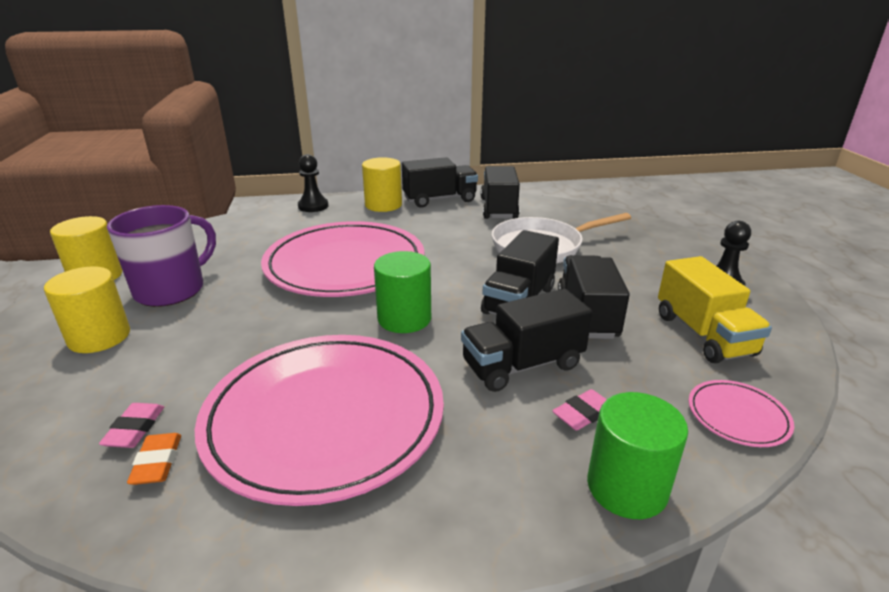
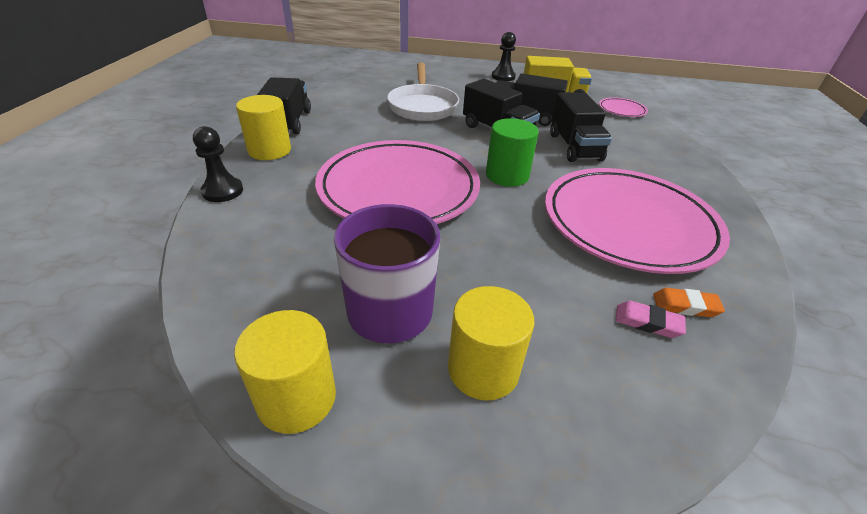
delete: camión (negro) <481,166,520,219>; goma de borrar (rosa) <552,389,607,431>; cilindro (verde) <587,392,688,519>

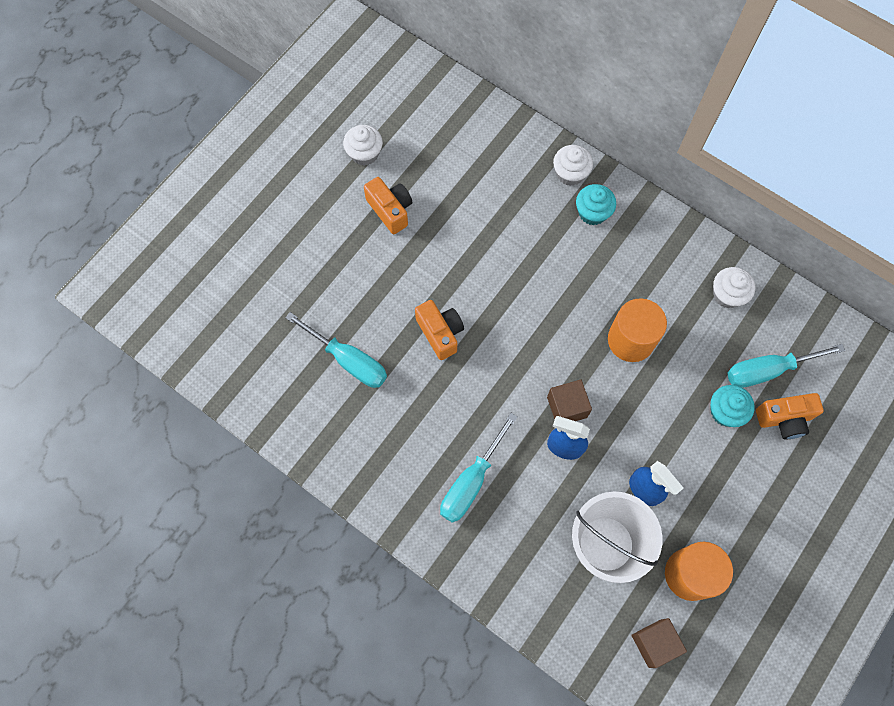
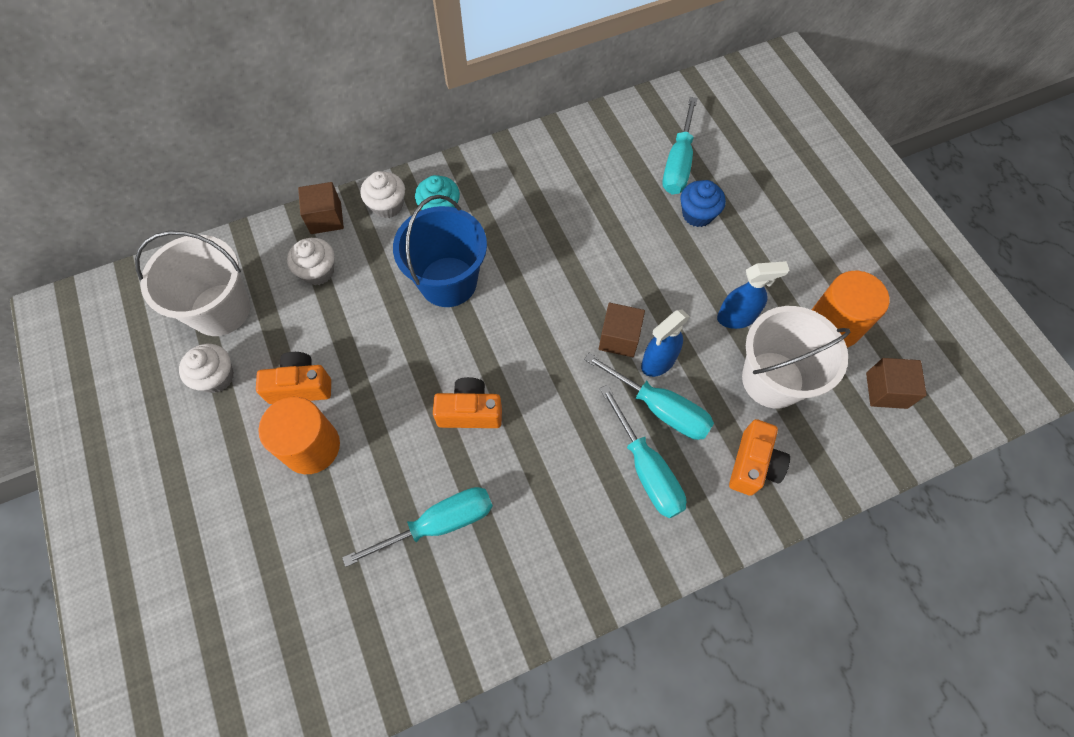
insert: balde (blanco) <135,231,250,336>; cubo (marrón) <298,182,344,234>; balde (azul) <393,195,487,307>; destornillador (turquesa) <584,353,714,440>
move: cilindro (naranja) <608,298,667,362> to <258,397,340,474>; magdalena (blanco) <713,267,755,308> to <287,238,334,285>; cámara (naranja) <756,393,823,439> to <729,419,790,496>
recolor: magdalena (turquesa) <710,385,755,427> to magdalena (azul) <680,180,726,227>

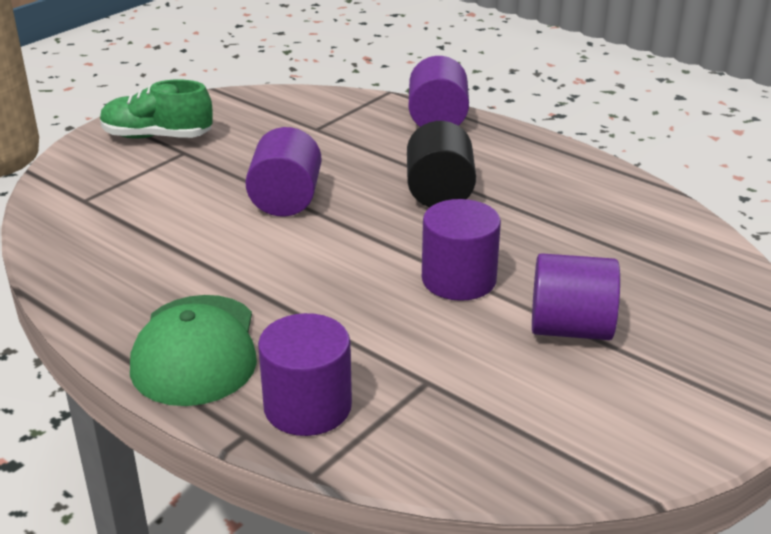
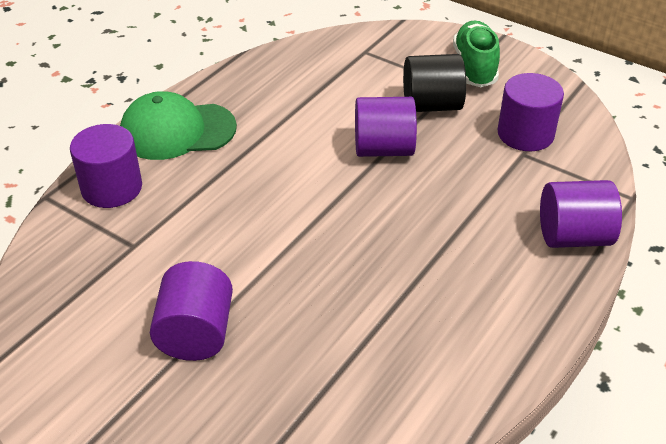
move: cilindro (negro) <407,121,476,207> to <403,54,466,112>; cilindro (morado) <422,199,501,301> to <497,73,564,151>

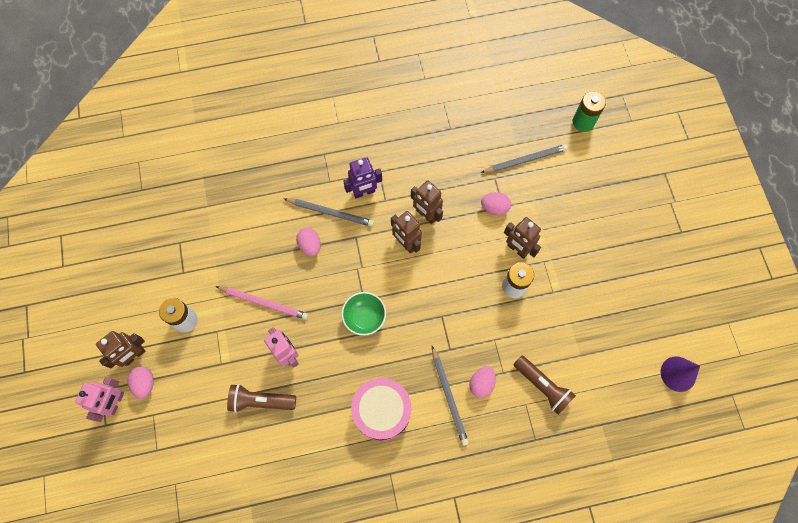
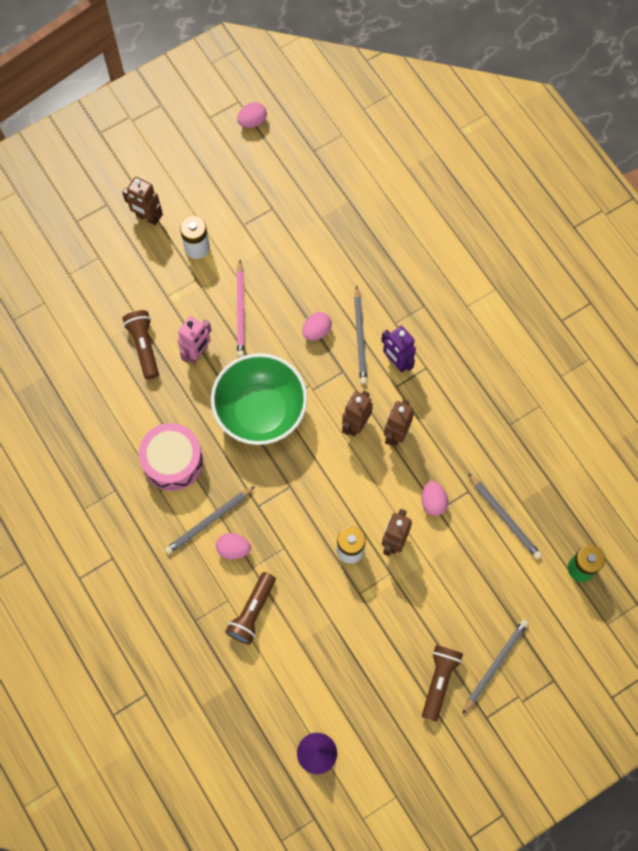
delete: robot (rosa) <75,377,124,422>
insert: lámpara de mano (marrón) <422,645,463,722>; lápiz (gris) <462,619,529,714>
move: huevo (rosa) <128,366,154,399> to <237,102,267,128>
resize: cuenco (verde) <341,292,386,336> = <211,353,308,445> x1.99

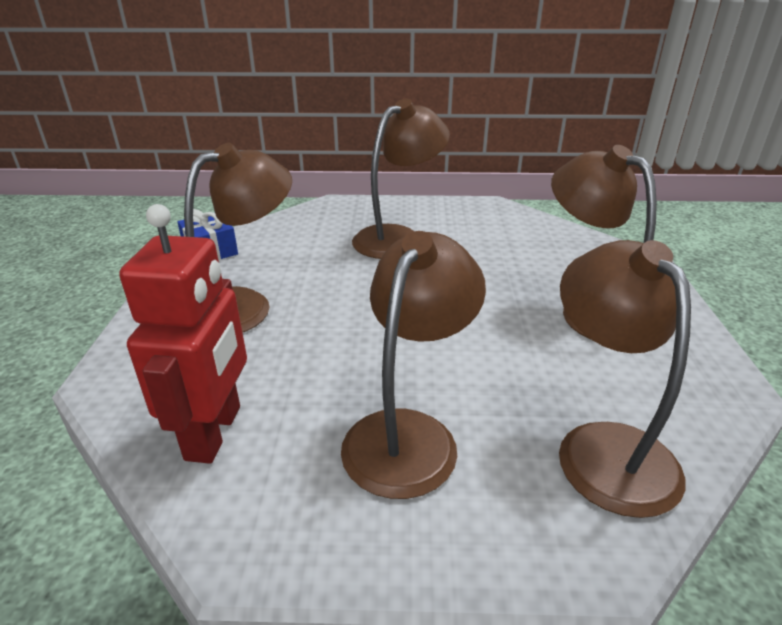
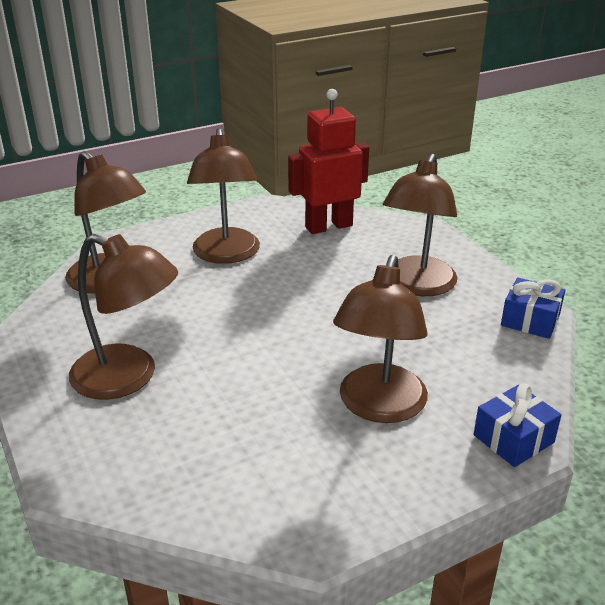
insert: regalo (azul) <474,384,562,467>
rotate: robot (rojo) <119,204,247,464> = <288,89,369,234> 90 degrees clockwise

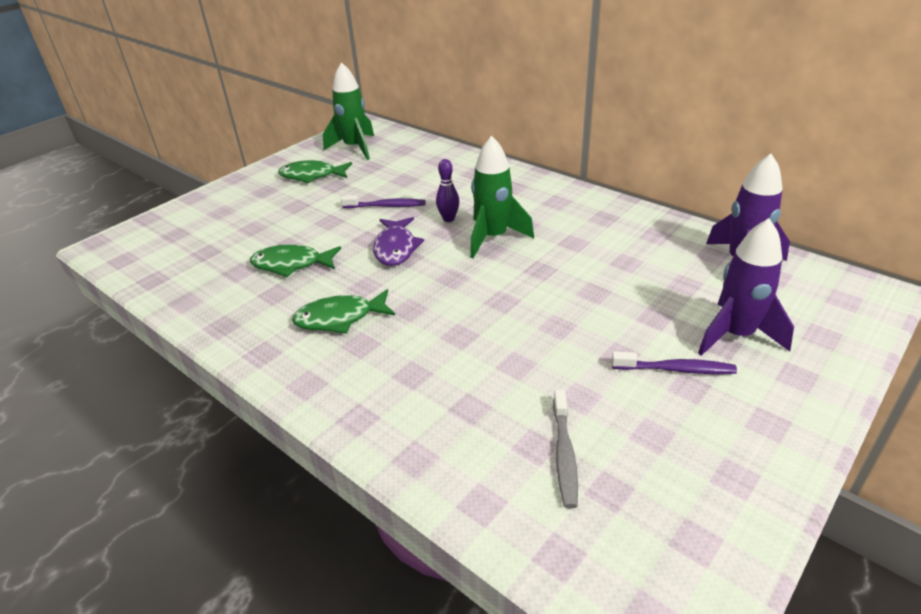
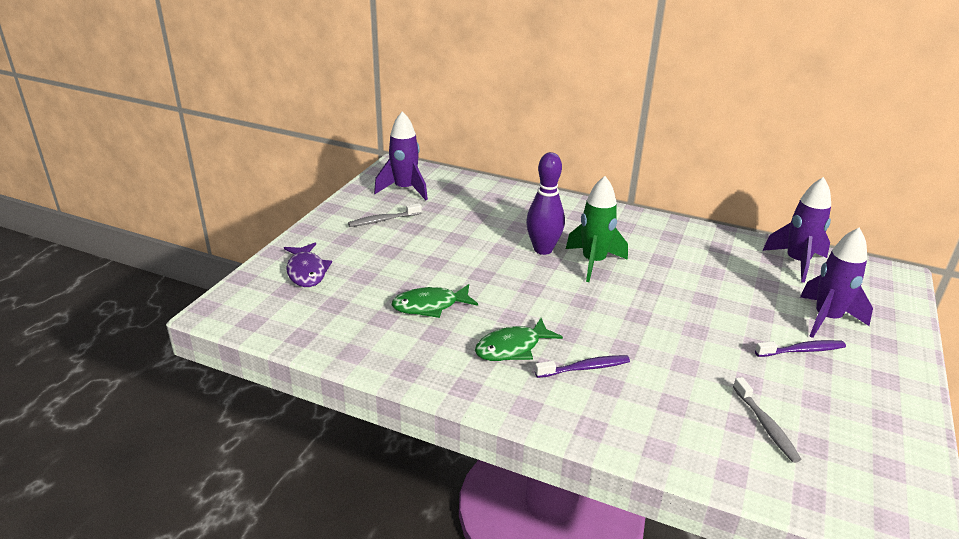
move: cepillo de dientes (morado) <341,195,426,208> to <535,355,630,378>; pez (morado) <373,217,424,266> to <284,243,332,287>
replace: pez (verde) <278,160,352,183> to cepillo de dientes (gris) <348,203,422,227>
recolor: cohete (verde) <323,62,374,160> to cohete (morado) <374,111,428,200>
resize: bolo (morado) <436,159,459,222> = <526,152,565,255> x1.78

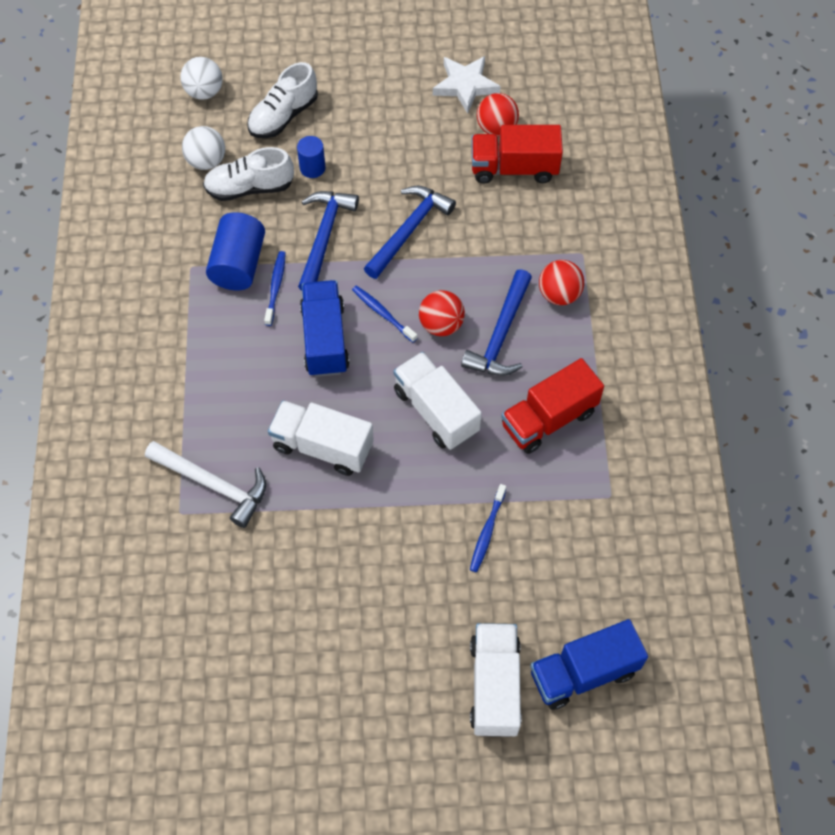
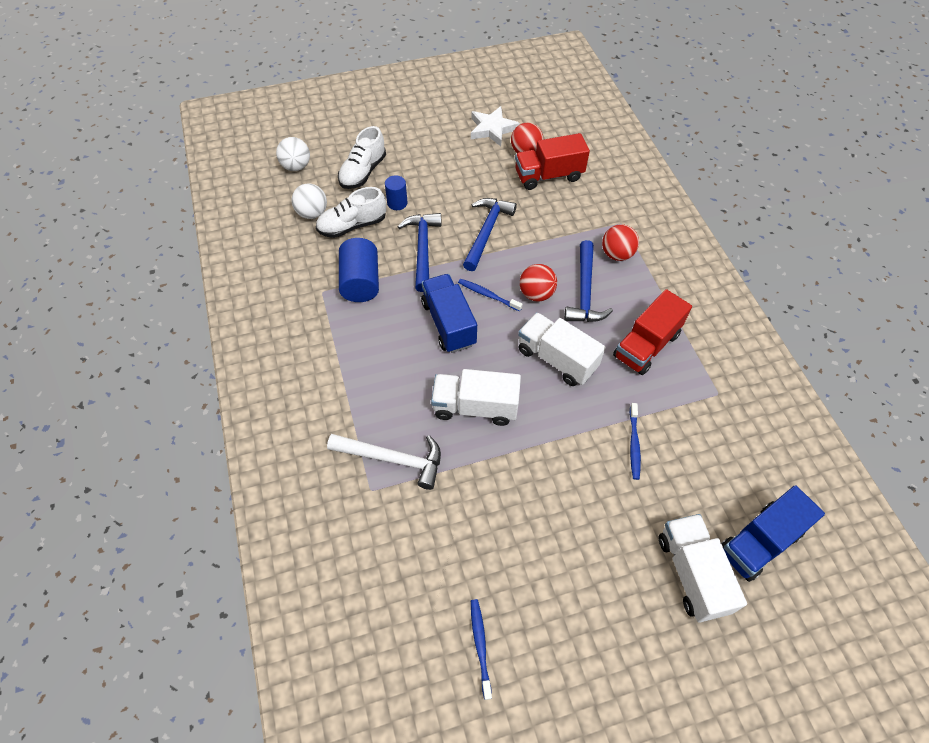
move: cepillo de dientes (azul) <264,251,286,326> to <471,599,492,700>

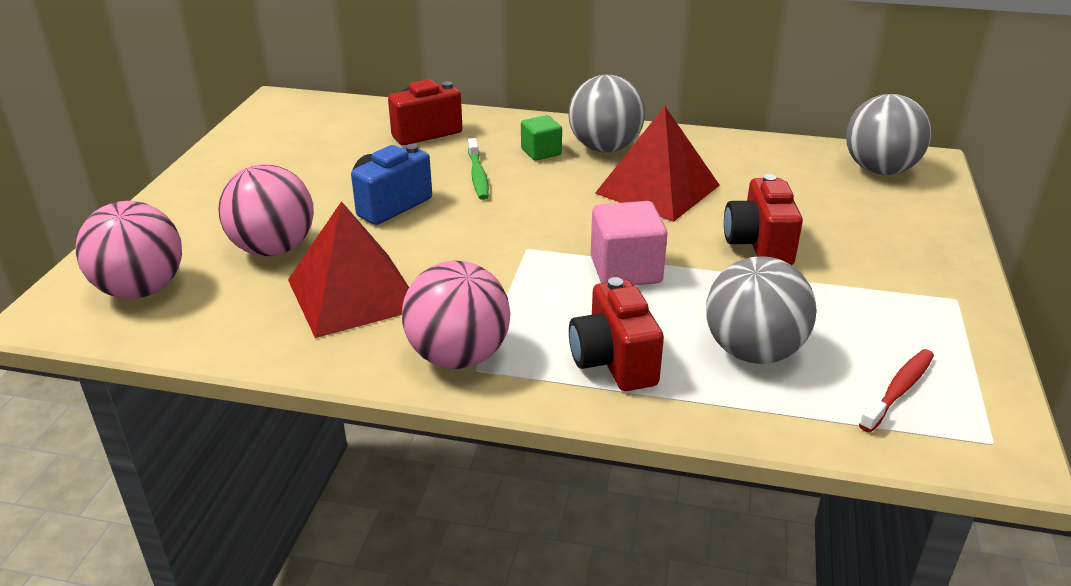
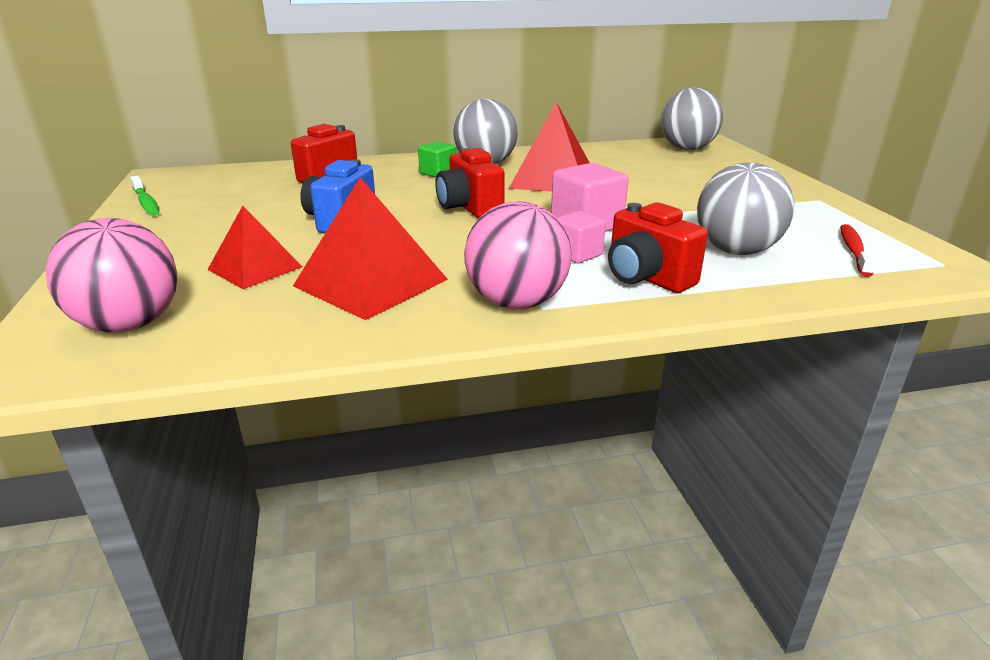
insert: cubo (rosa) <557,211,606,263>
move: cepillo de dientes (verde) <468,138,489,200> to <130,176,159,216>; cámara (rojo) <724,174,803,265> to <435,148,505,218>
replace: pelota (rosa) <218,164,314,256> to pirámide (rojo) <207,206,302,289>

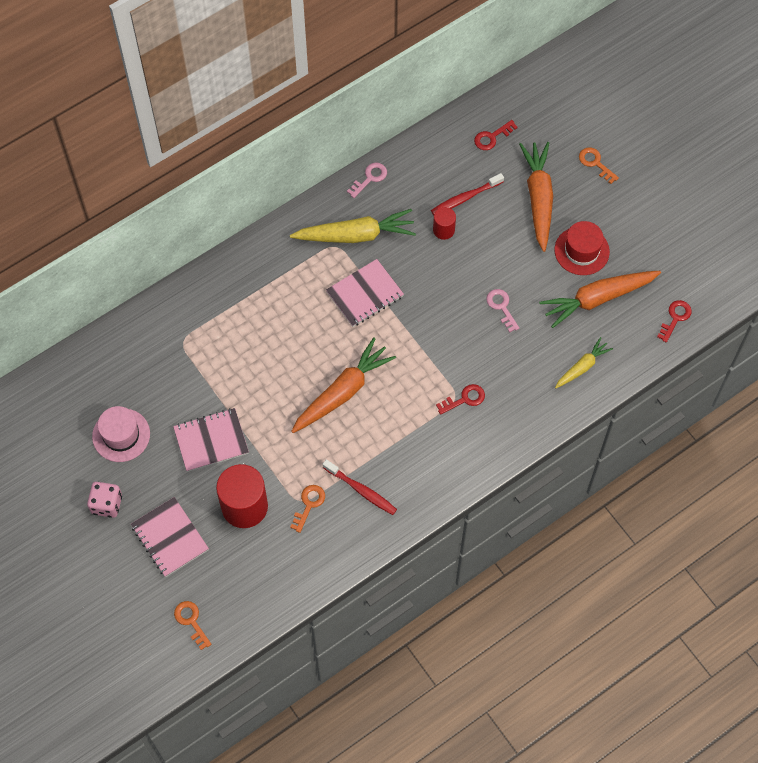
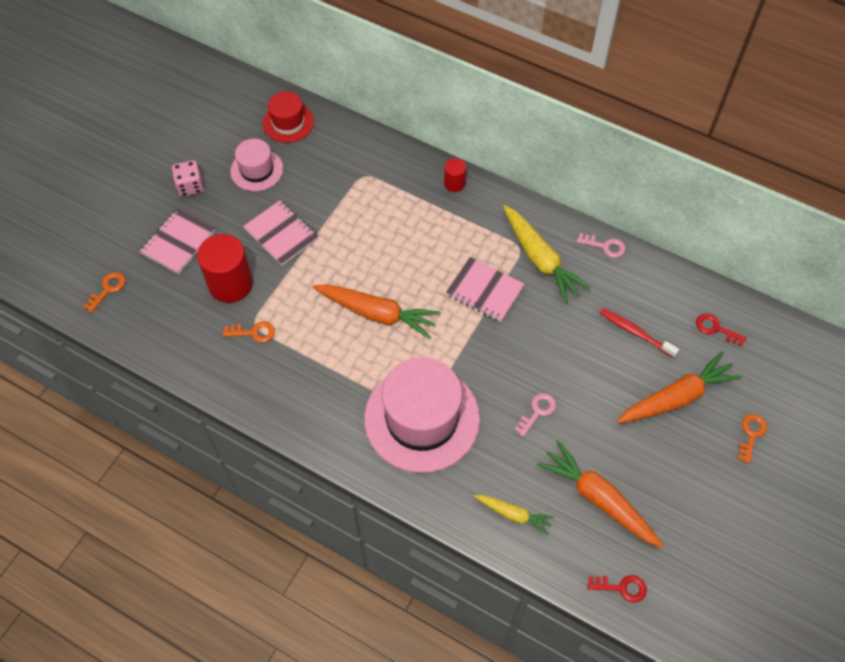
delete: cepillo de dientes (rojo) <323,459,397,515>
move: cilindro (rojo) <433,207,456,240> to <444,158,466,192>; sombrero (rojo) <554,221,610,275> to <263,91,314,143>
replace: llave (rojo) <436,384,485,415> to sombrero (rosa) <364,357,480,473>

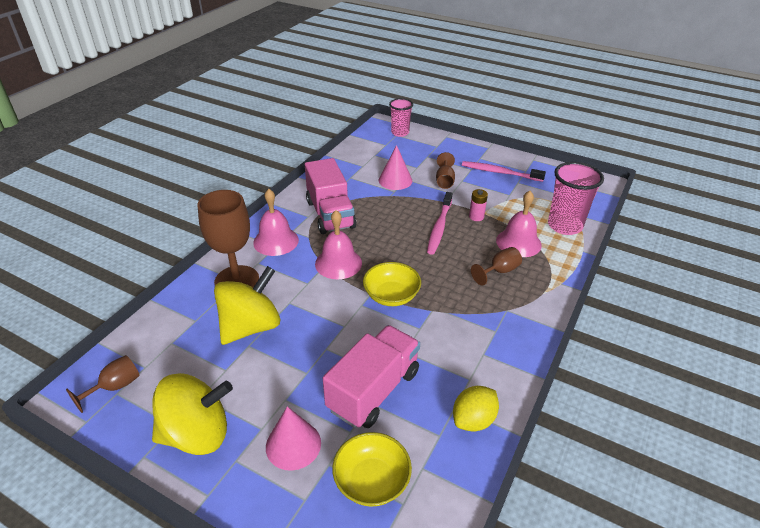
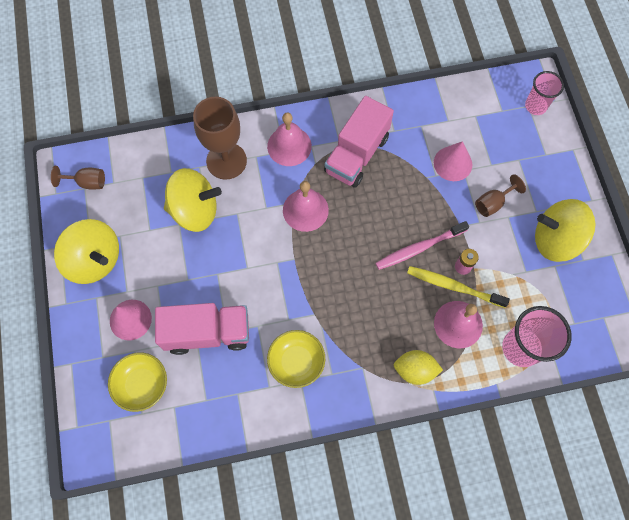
delete: copa (marrón) <471,247,522,286>
insert: cepillo de dientes (amarillo) <407,266,510,308>
move: cuenco (amarillo) <363,262,421,306> to <267,330,325,388>; limón (amarillo) <453,386,499,432> to <394,350,443,385>
replace: cepillo de dientes (rosa) <462,161,546,182> to peonza (amarillo) <535,199,596,262>

